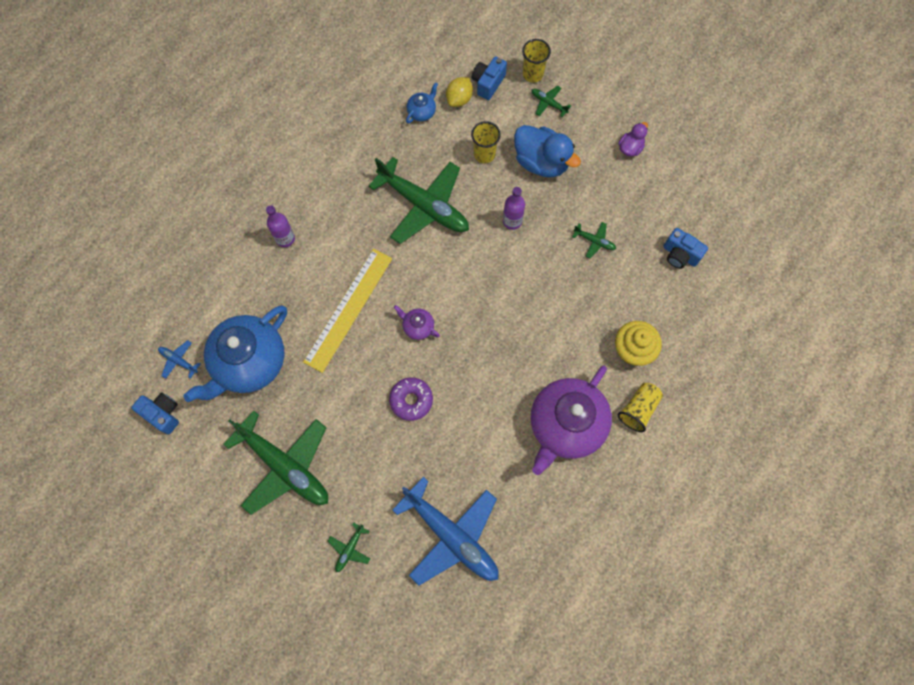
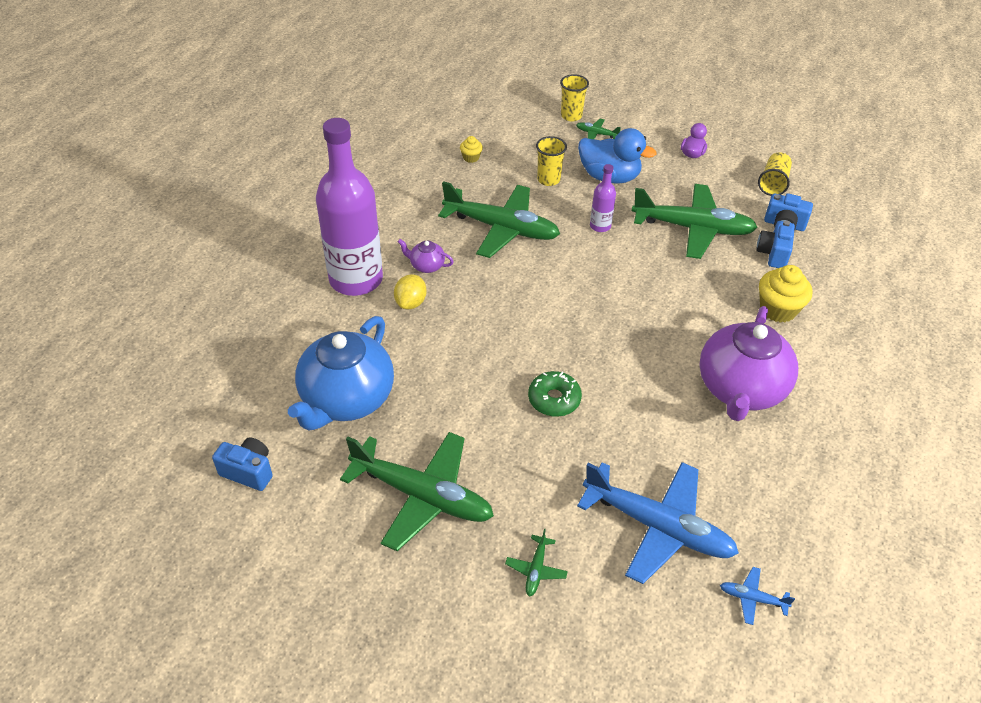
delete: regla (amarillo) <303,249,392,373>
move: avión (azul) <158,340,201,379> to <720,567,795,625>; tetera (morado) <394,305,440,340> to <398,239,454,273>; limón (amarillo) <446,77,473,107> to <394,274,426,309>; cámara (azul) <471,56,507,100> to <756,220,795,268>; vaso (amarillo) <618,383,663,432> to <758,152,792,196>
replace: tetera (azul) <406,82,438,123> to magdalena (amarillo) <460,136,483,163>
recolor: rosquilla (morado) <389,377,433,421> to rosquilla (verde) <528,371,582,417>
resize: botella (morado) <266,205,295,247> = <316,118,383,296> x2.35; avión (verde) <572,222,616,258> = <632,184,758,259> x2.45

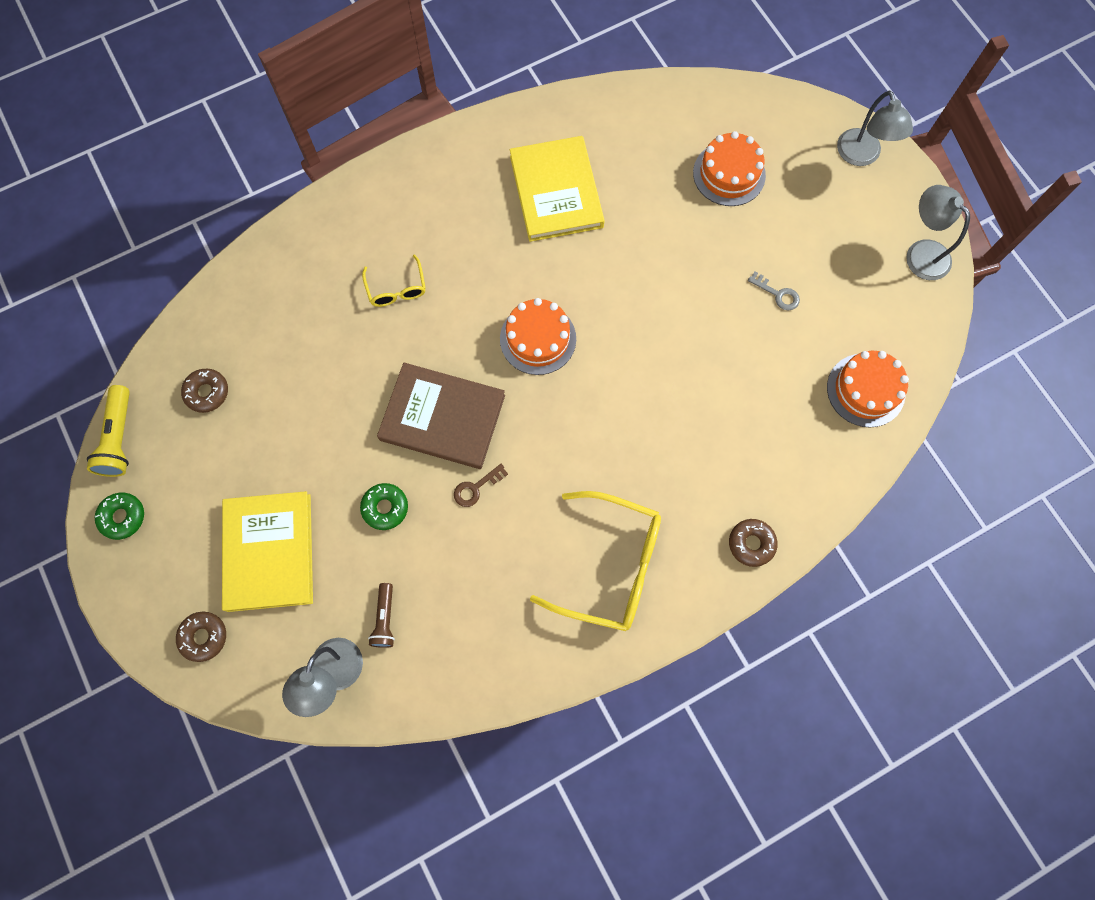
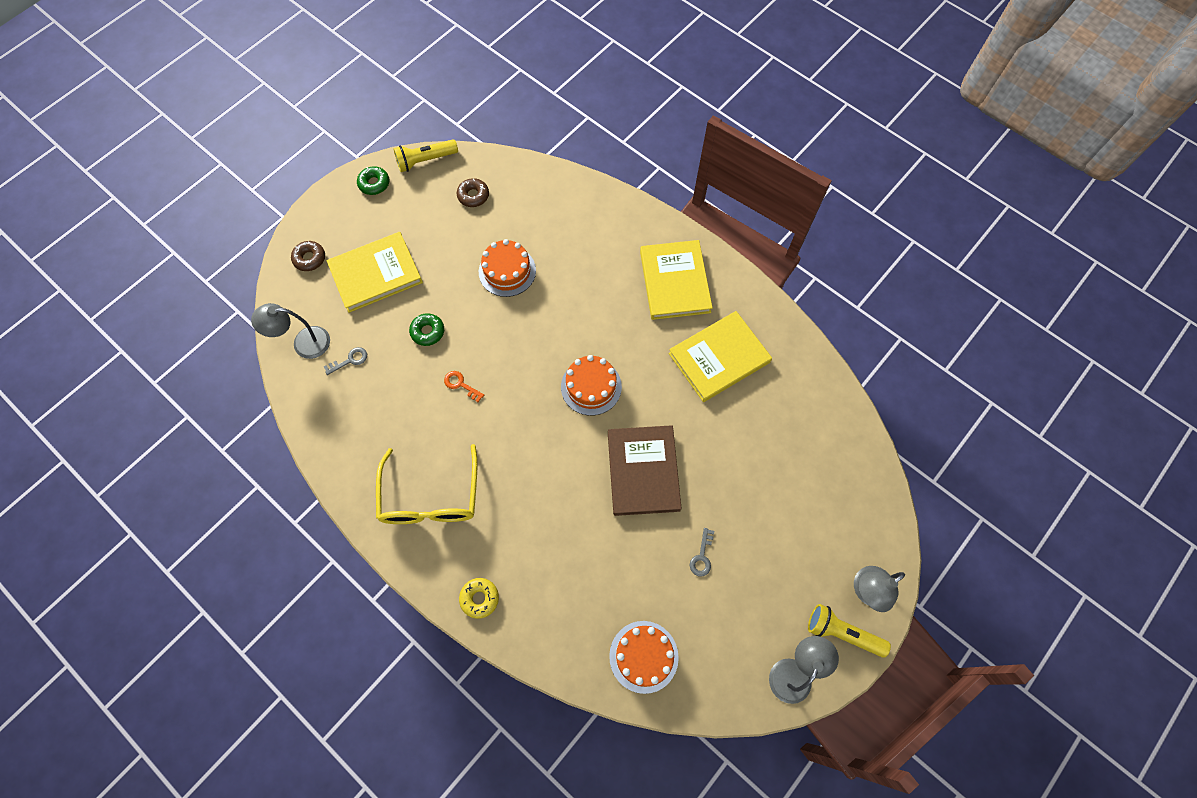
delete: gafas (amarillo) <362,254,426,307>
insert: libro (amarillo) <640,240,713,320>; lámpara de mano (amarillo) <808,604,891,658>
move: libro (marrón) <377,363,505,469> to <608,425,682,516>; tarta (naranja) <693,131,766,206> to <479,239,536,297>
replace: lámpara de mano (marrón) <368,583,395,648> to llave (gris) <324,347,367,375>
recolor: llave (marrón) <454,464,508,507> to llave (naranja) <444,371,484,402>; rosquilla (marrón) <729,519,778,567> to rosquilla (amarillo) <459,578,499,619>

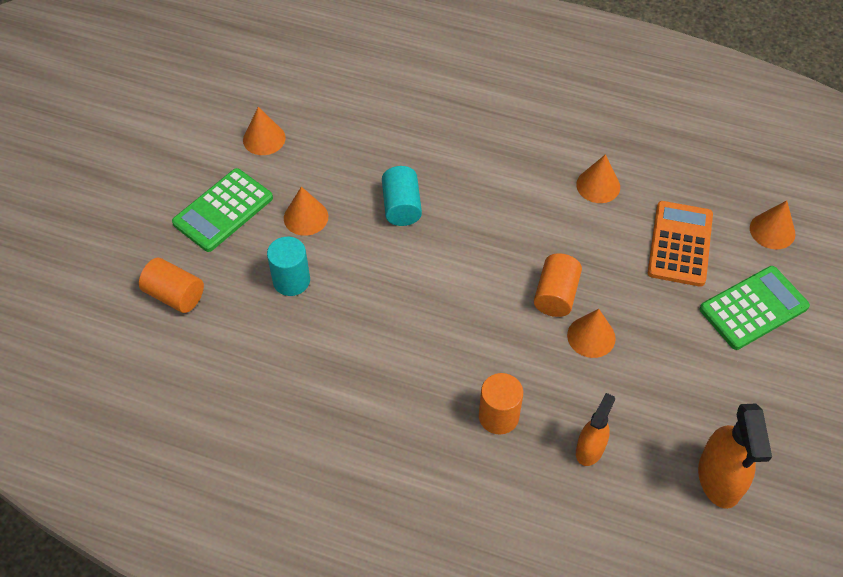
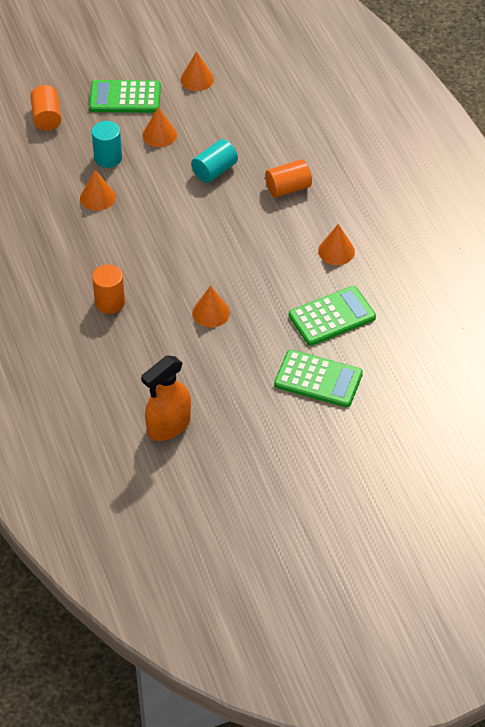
delete: pulverizador (naranja) <576,393,615,466>
move: cilindro (naranja) <534,253,582,317> to <265,159,312,198>; cono (naranja) <750,200,796,250> to <80,170,116,211>
recolor: calculadora (naranja) <648,201,713,287> to calculadora (verde) <289,286,376,346>

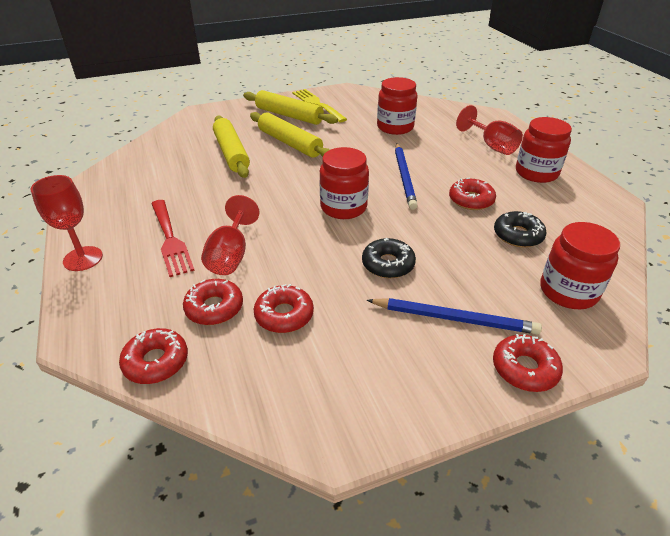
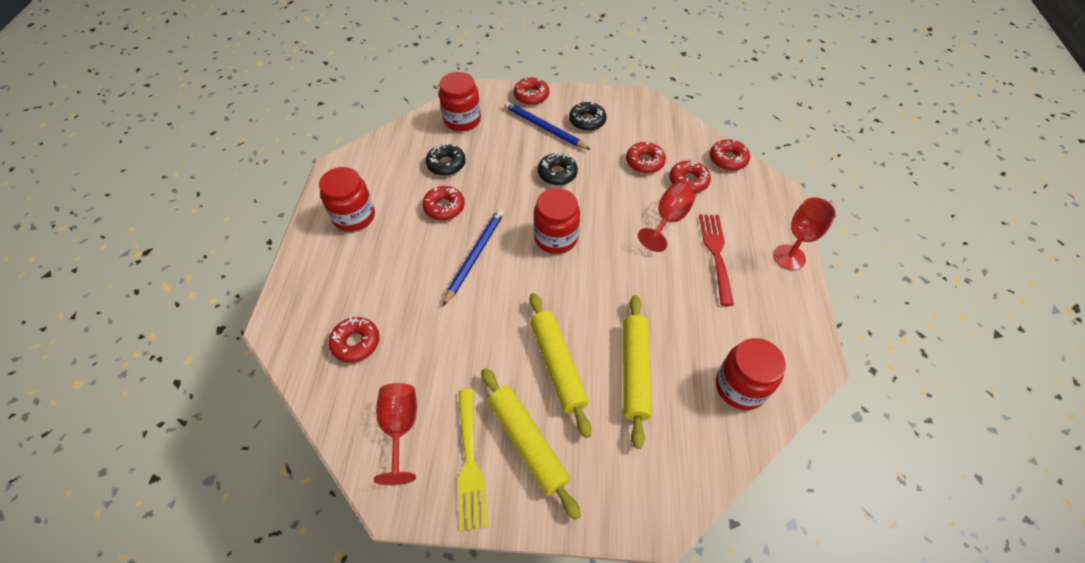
insert: rosquilla (rojo) <329,317,379,363>; rosquilla (negro) <569,102,606,131>
move: tarro (rojo) <377,77,417,135> to <716,338,786,410>; copa (rojo) <456,105,523,155> to <374,383,417,485>

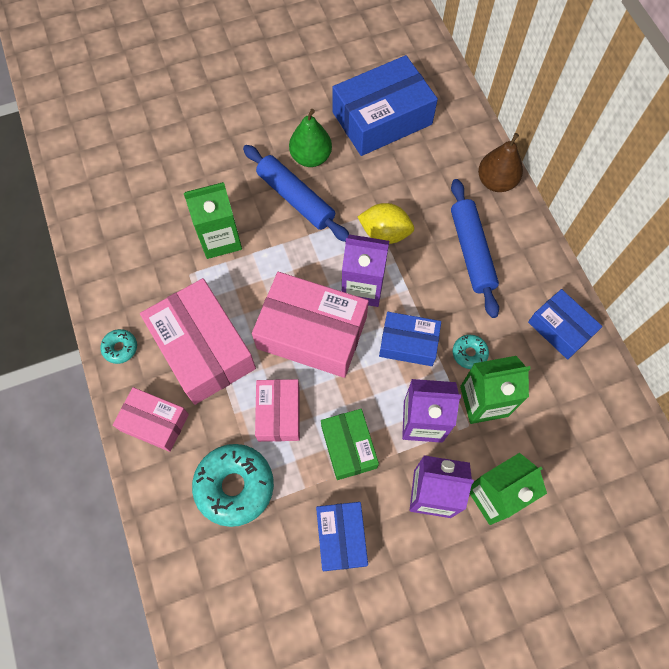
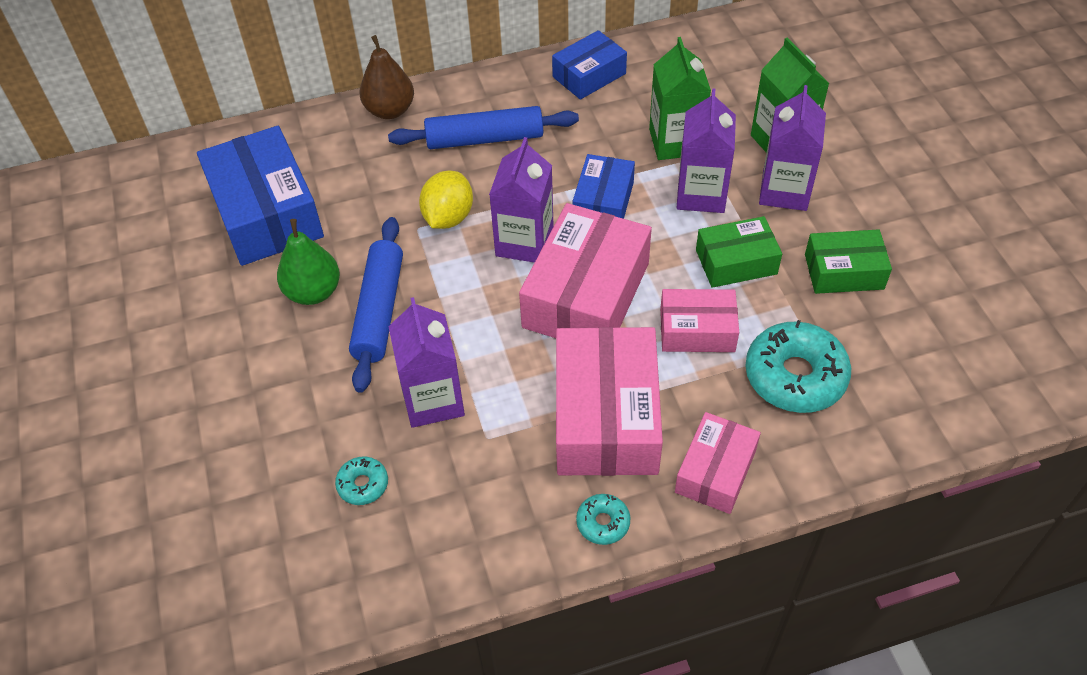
move: rosquilla (turquesa) <453,335,489,369> to <335,457,388,505>
recolor: cartón de leche (verde) <184,182,242,259> to cartón de leche (morado) <388,297,465,428>; caja (azul) <316,502,368,571> to caja (verde) <805,229,892,294>
rotate: caja (rosa) <140,278,256,405> = <556,327,663,476> 60 degrees counterclockwise; rodillo (azul) <243,145,349,242> = <349,217,403,393> 45 degrees counterclockwise

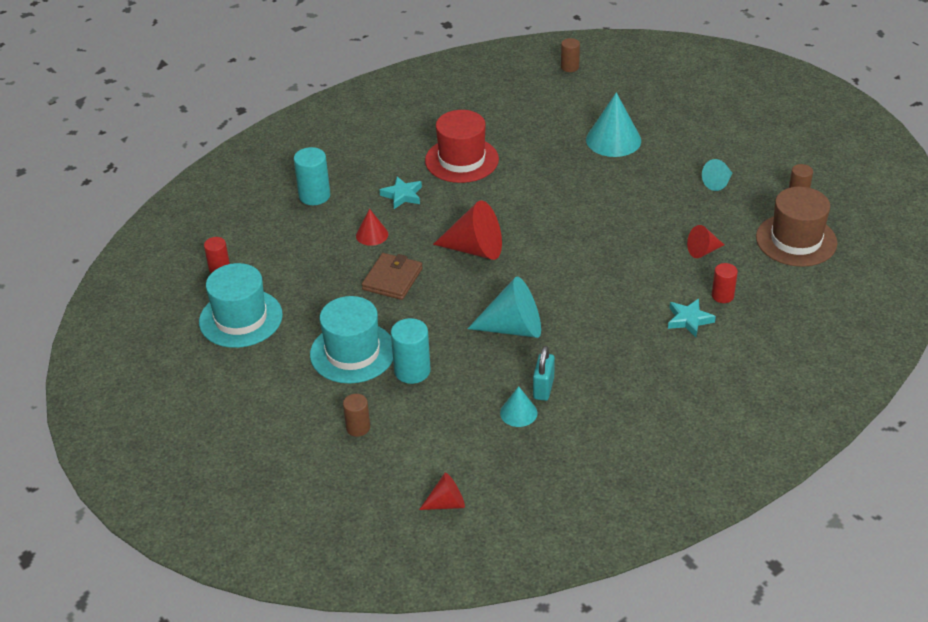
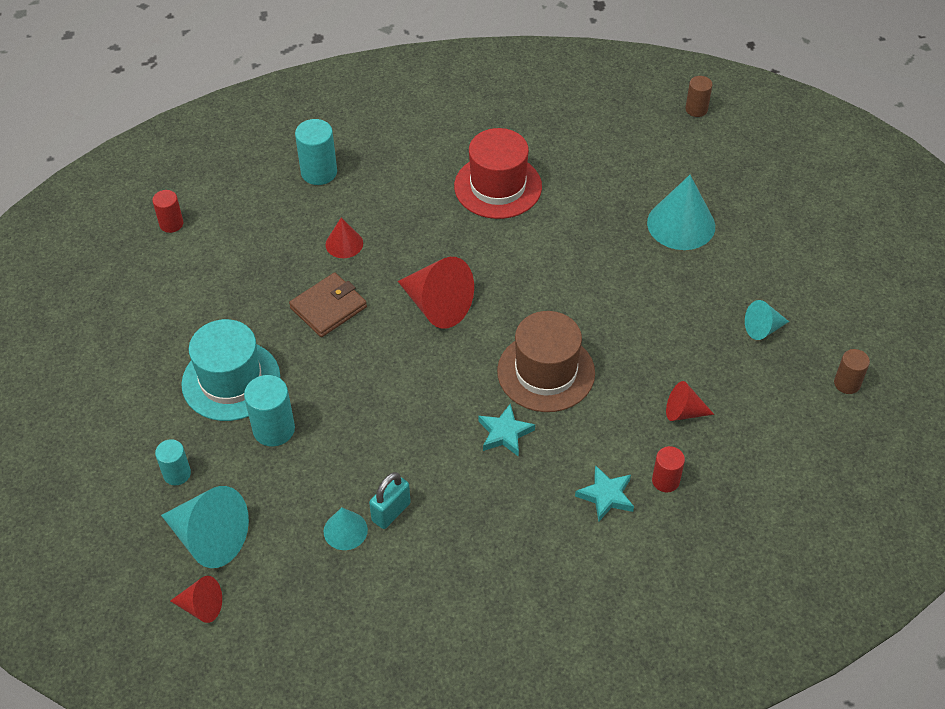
delete: sombrero (turquesa) <199,263,283,348>
move: estrella (turquesa) <380,177,422,209> to <478,404,535,457>; cono (turquesa) <467,277,541,338> to <161,486,249,568>; sombrero (marrón) <756,187,837,267> to <497,311,595,412>
recolor: cilindro (marrón) <343,394,370,437> to cilindro (turquesa) <155,439,191,485>

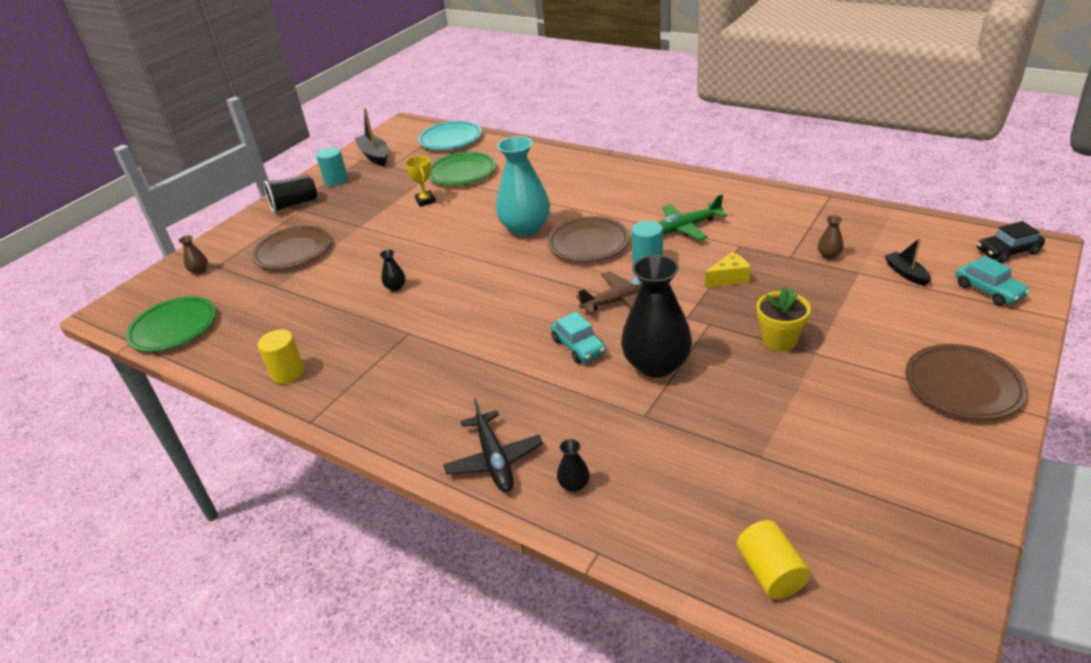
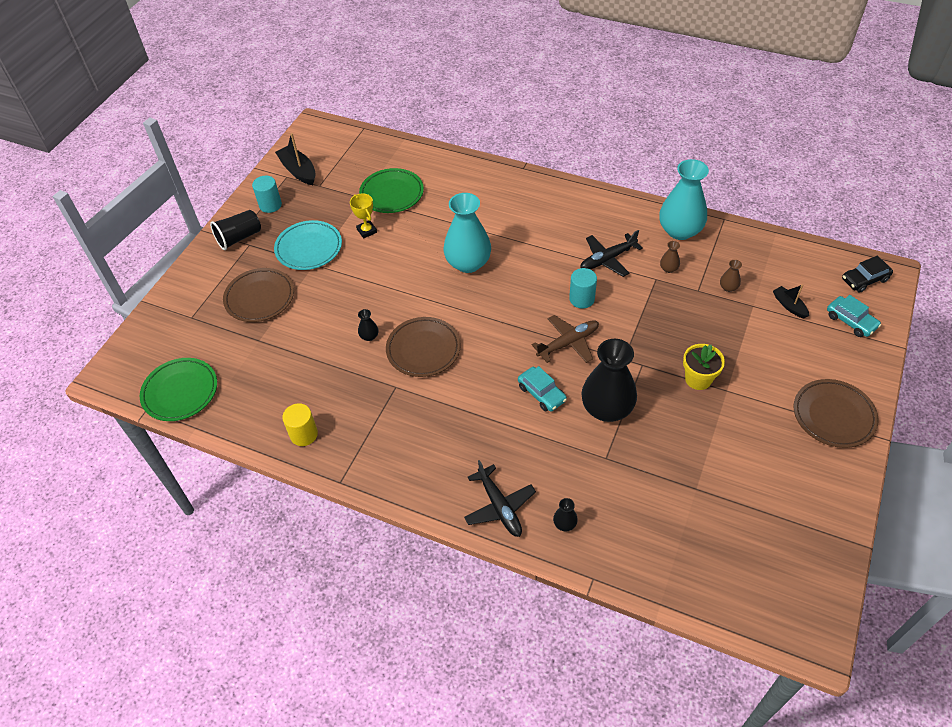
delete: queso (amarillo) <705,252,751,288>; cilindro (amarillo) <737,520,810,599>
insert: florero (turquesa) <659,159,709,240>
move: florero (marrón) <178,235,208,274> to <660,241,680,273>; plato (turquesa) <418,121,482,150> to <274,220,342,270>; plato (marrón) <547,216,630,262> to <386,317,461,377>
recolor: avión (verde) <658,194,727,240> to avión (negro) <580,230,643,277>

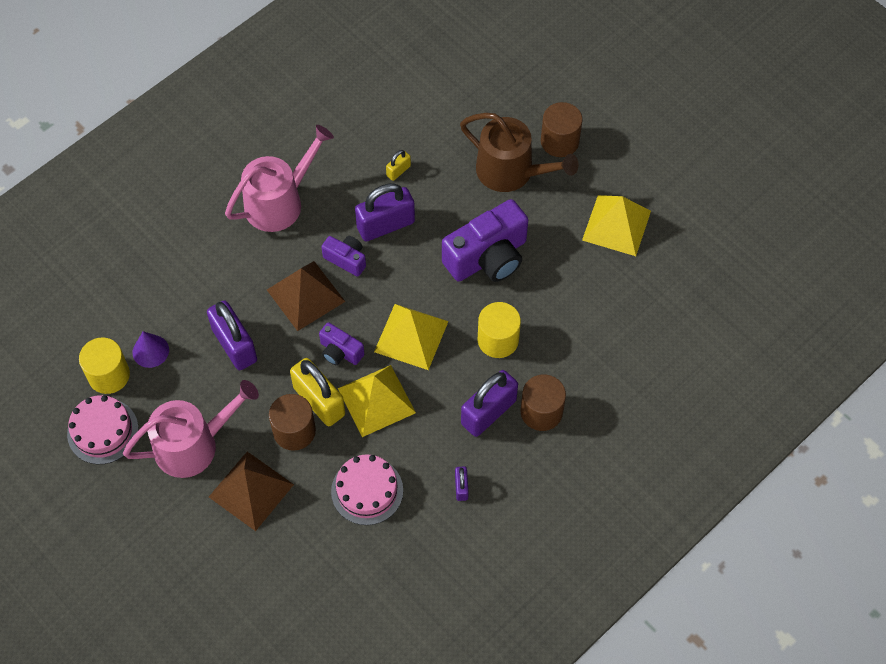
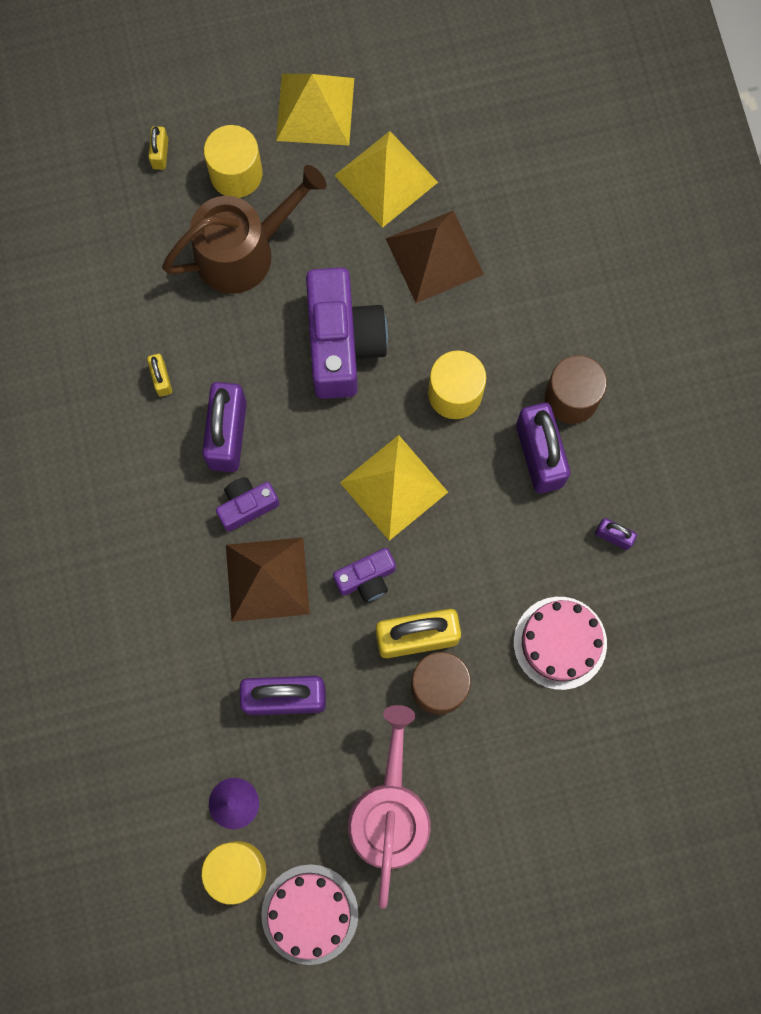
delete: regadera (rosa) <225,125,334,232>
insert: candado (amarillo) <148,126,168,170>
move: pirámide (marrón) <209,452,294,531> to <386,211,484,303>; pirámide (amarillo) <338,365,416,437> to <276,74,354,145>
recolor: cilindro (marrón) <541,102,583,157> to cilindro (amarillo) <204,125,262,198>

